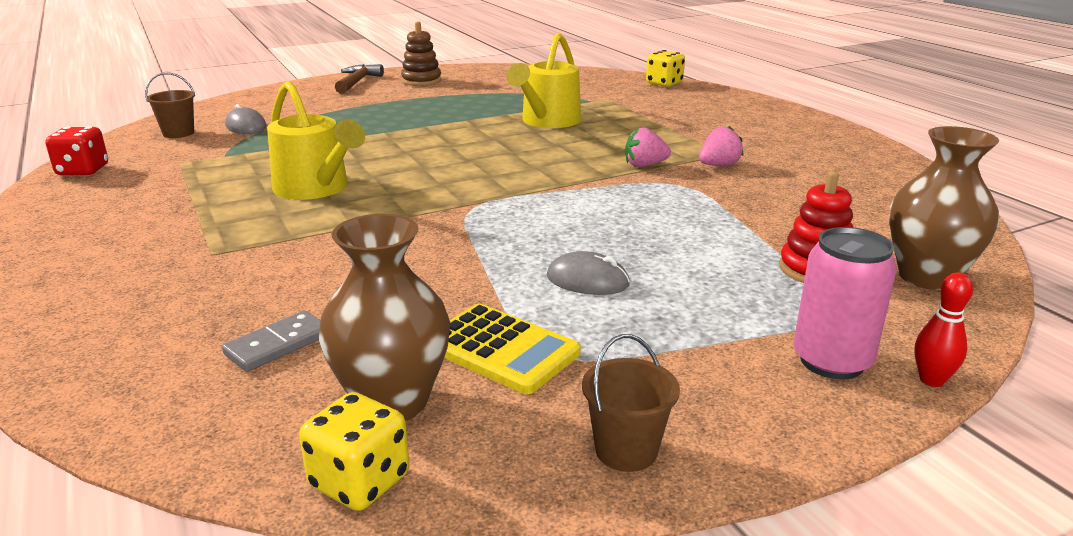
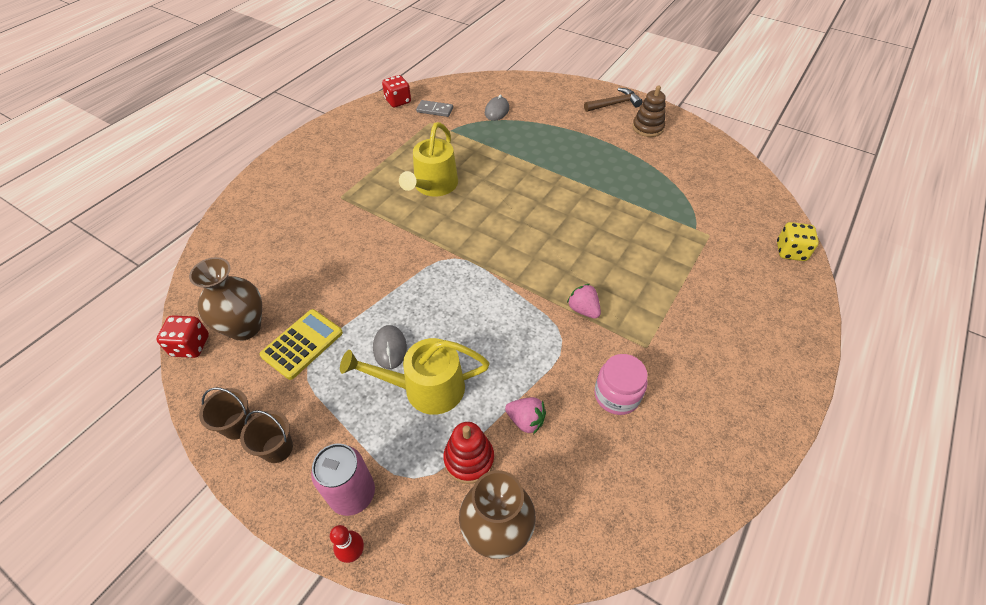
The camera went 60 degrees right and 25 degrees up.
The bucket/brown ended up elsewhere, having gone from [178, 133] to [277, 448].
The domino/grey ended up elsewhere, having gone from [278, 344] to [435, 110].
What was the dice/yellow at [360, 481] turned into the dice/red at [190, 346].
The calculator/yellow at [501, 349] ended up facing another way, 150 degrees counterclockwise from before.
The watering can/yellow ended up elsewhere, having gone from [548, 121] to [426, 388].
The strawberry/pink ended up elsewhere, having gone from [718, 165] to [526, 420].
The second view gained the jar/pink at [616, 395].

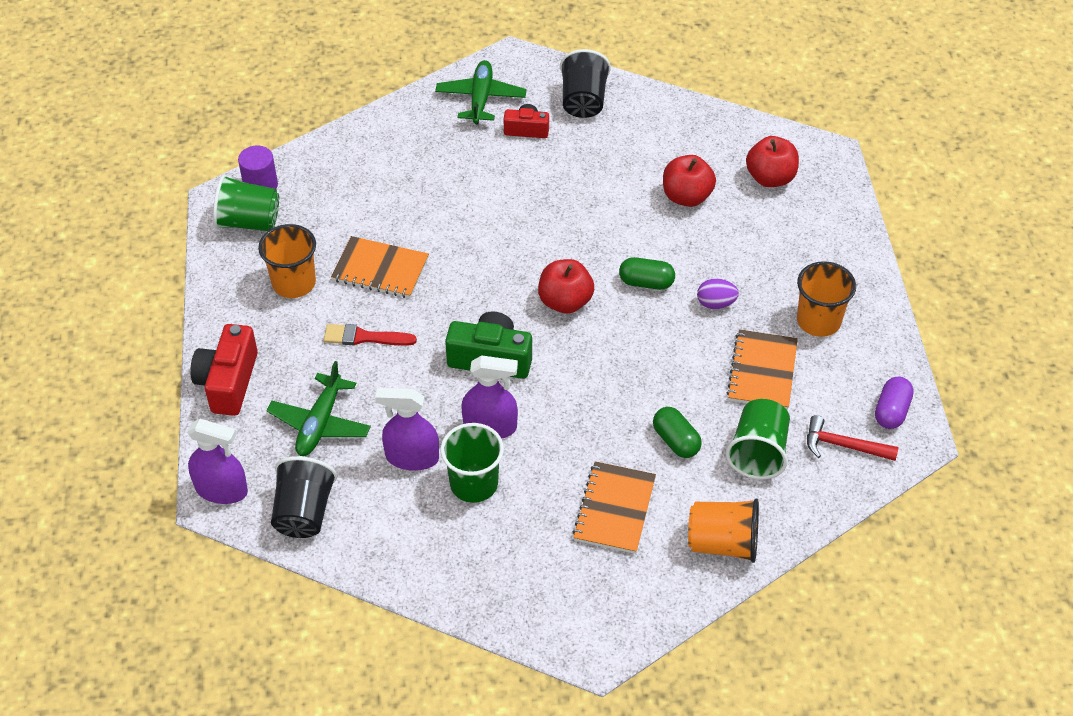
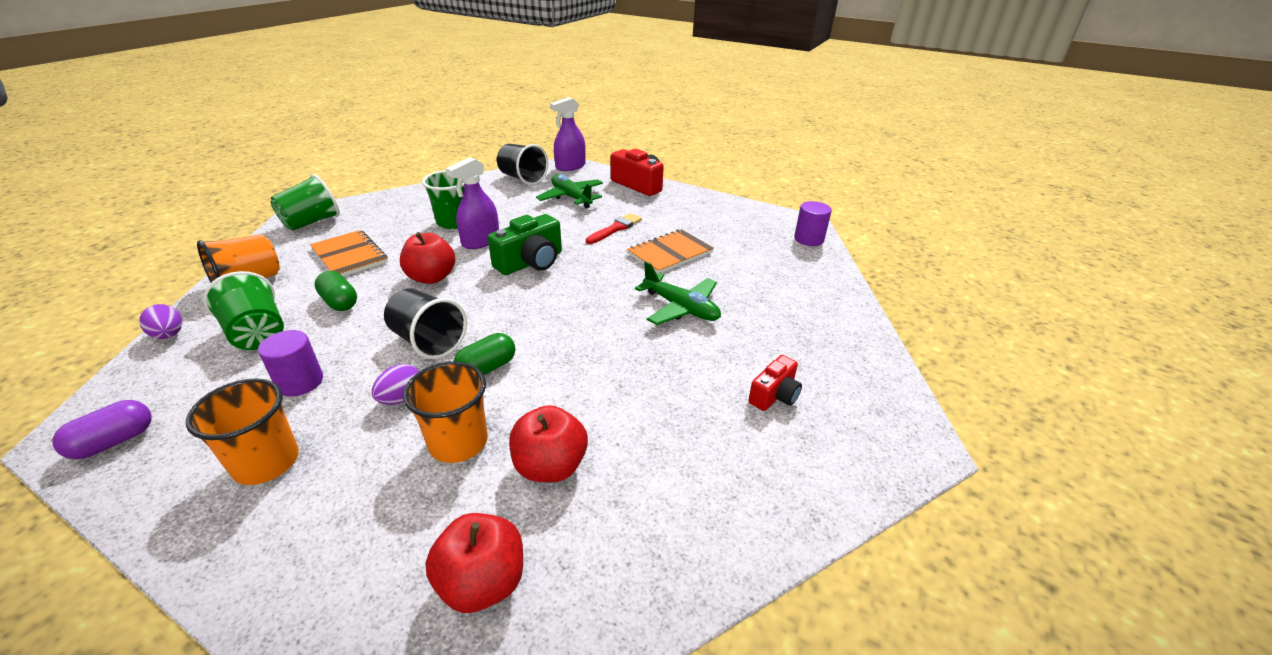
The camera went 125 degrees right and 15 degrees down.
The cup/green ended up elsewhere, having gone from [248, 222] to [311, 222].
The cup/orange ended up elsewhere, having gone from [294, 283] to [458, 442].
The second view lost the spray bottle/purple at [412, 457].
The plane/green ended up elsewhere, having gone from [481, 99] to [681, 308].
The apple/red ended up elsewhere, having gone from [565, 302] to [431, 277].
The cup/black ended up elsewhere, having gone from [583, 101] to [428, 341].
The capsule/green at [675, 441] ended up facing another way, 45 degrees clockwise from before.
Where the notebook/orange stood at [762, 371], the cylinder/purple came to stand at [300, 382].
The second view lost the hammer/red at [843, 445].
The capsule/purple at [891, 411] ended up facing another way, 75 degrees clockwise from before.
The second view gained the egg/purple at [169, 335].

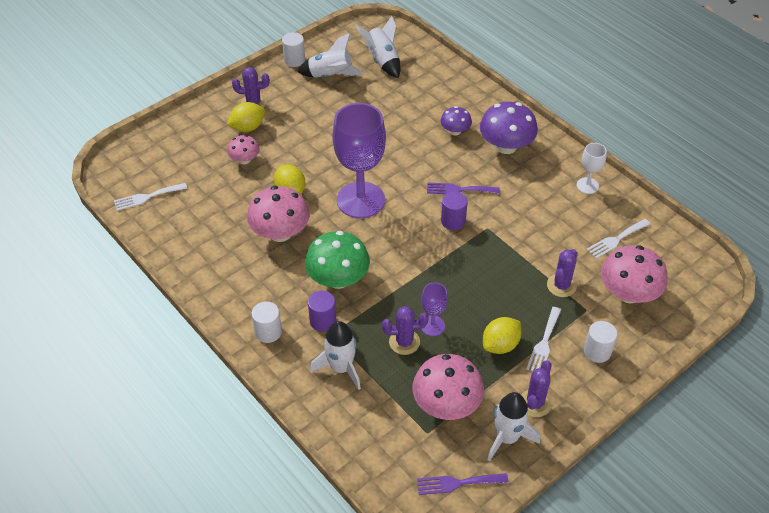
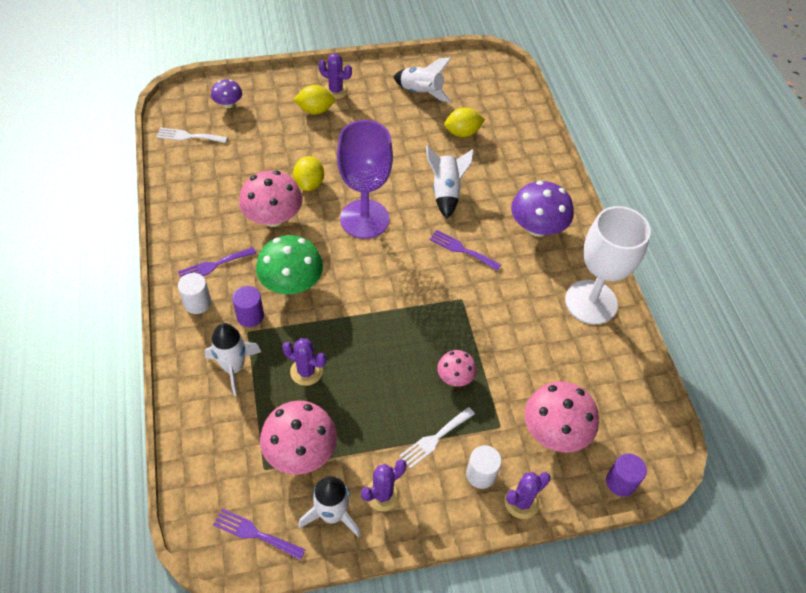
The camera went 25 degrees right and 5 degrees up.
The mushroom/pink ended up elsewhere, having gone from [244, 160] to [455, 377].
The second view lost the cylinder/white at [294, 60].
The rocket/white ended up elsewhere, having gone from [382, 61] to [446, 192].
The second view lost the goblet/purple at [432, 325].
The mushroom/purple ended up elsewhere, having gone from [455, 131] to [228, 104].
The cylinder/purple ended up elsewhere, having gone from [453, 221] to [620, 482].
The lemon/yellow ended up elsewhere, having gone from [500, 345] to [462, 133].
The cactus/purple ended up elsewhere, having gone from [561, 285] to [521, 502].
The size of the goblet/white at [587, 185] changed by a factor of 2.16.
The second view lost the fork/white at [616, 239].
The second view gained the fork/purple at [214, 265].

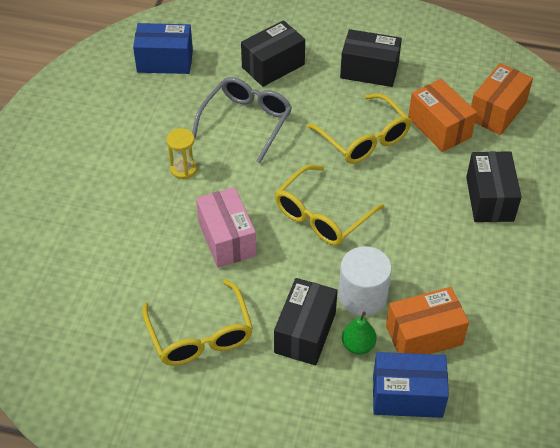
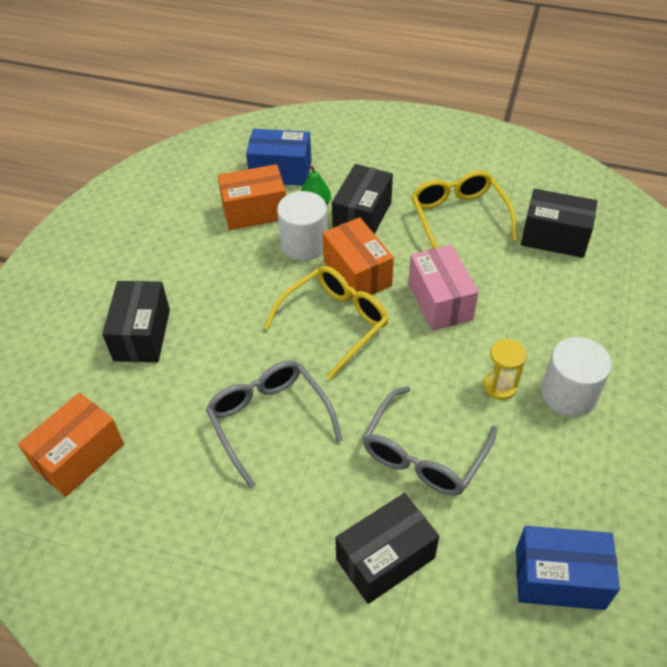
The camera went 175 degrees left and 0 degrees up.
What was the glasses/yellow at [364, 139] turned into the glasses/grey at [269, 420].
The box/black ended up elsewhere, having gone from [369, 71] to [554, 237].
The box/orange ended up elsewhere, having gone from [439, 127] to [357, 273].
The second view gained the cylinder/white at [568, 394].

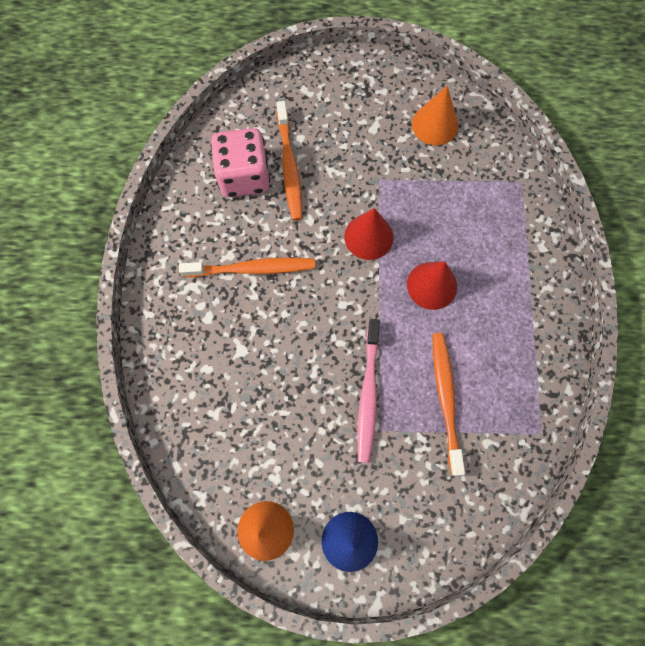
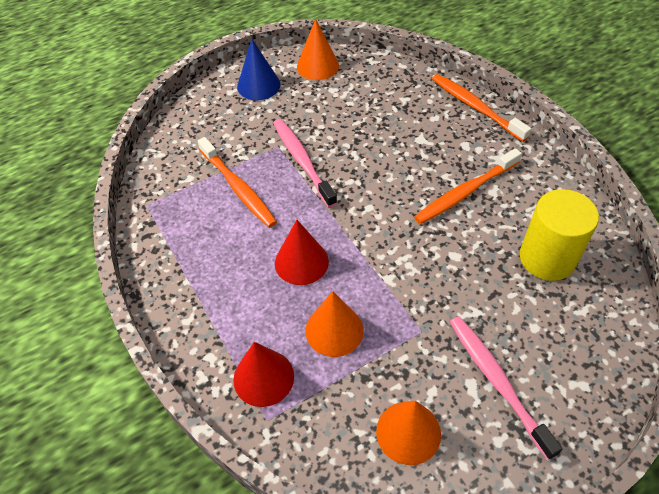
The camera went 150 degrees right and 20 degrees down.
Where the dice/pink stood at [244, 176], the cylinder/yellow came to stand at [547, 258].
The toothbrush/orange ended up elsewhere, having gone from [289, 166] to [476, 107].
The cone/red ended up elsewhere, having gone from [368, 237] to [263, 377].
The second view gained the cone/orange at [334, 330].
The second view gained the toothbrush/pink at [497, 382].

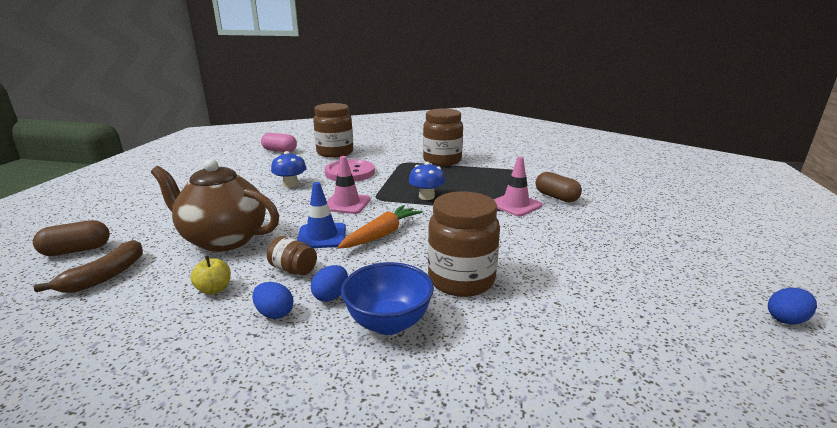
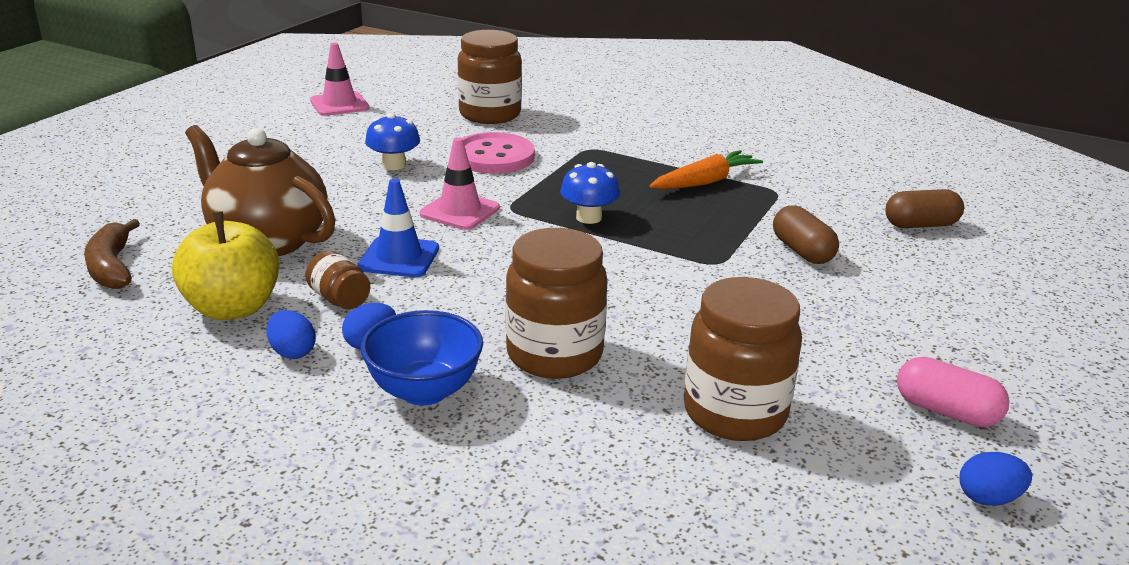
The camera went 15 degrees right and 5 degrees up.
The capsule/brown ended up elsewhere, having gone from [77, 250] to [920, 225].
The banana/brown at [105, 276] ended up facing another way, 120 degrees clockwise from before.
The size of the apple/yellow at [214, 289] changed by a factor of 2.09.
The capsule/pink ended up elsewhere, having gone from [280, 151] to [946, 411].
The carrot/orange ended up elsewhere, having gone from [382, 234] to [705, 182].
The jar/brown ended up elsewhere, having gone from [442, 160] to [735, 413].
The traffic cone/pink ended up elsewhere, having gone from [515, 205] to [339, 104].

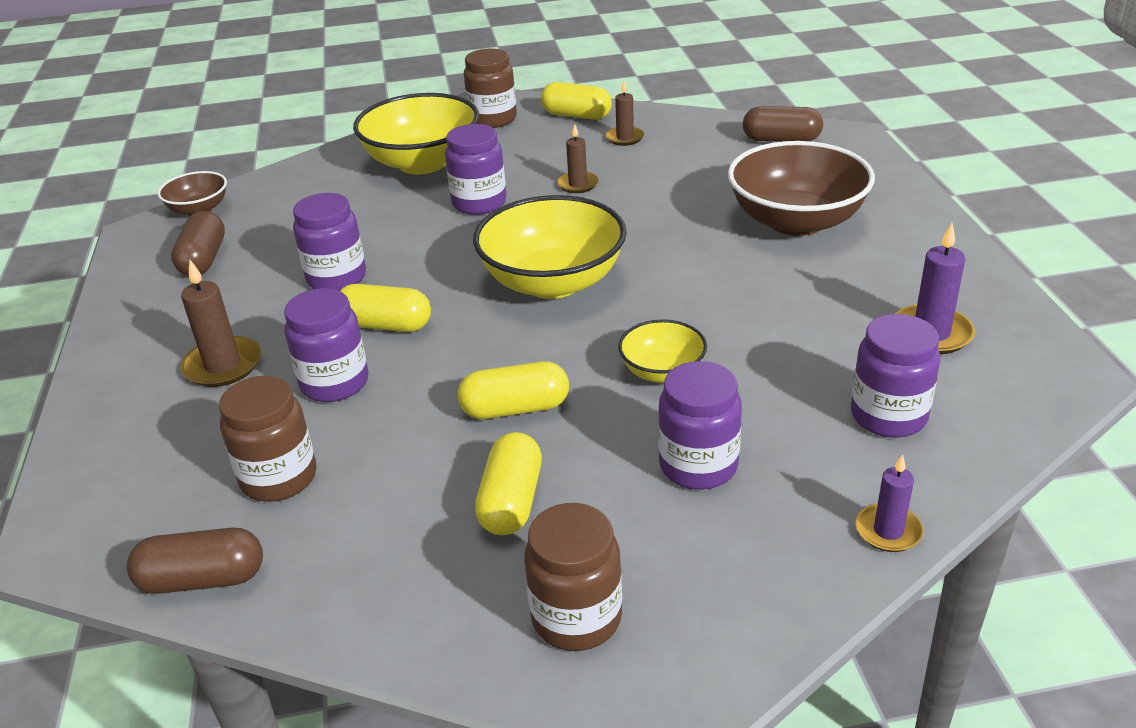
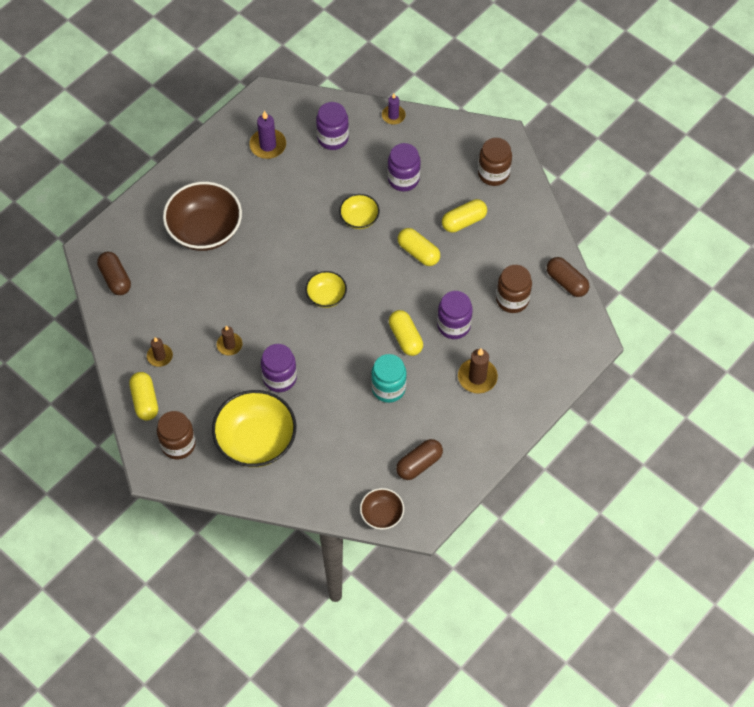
The camera went 130 degrees left and 25 degrees up.
What was the jar/purple at [336, 278] turned into the jar/turquoise at [388, 388].
The size of the bowl/yellow at [553, 282] changed by a factor of 0.52.

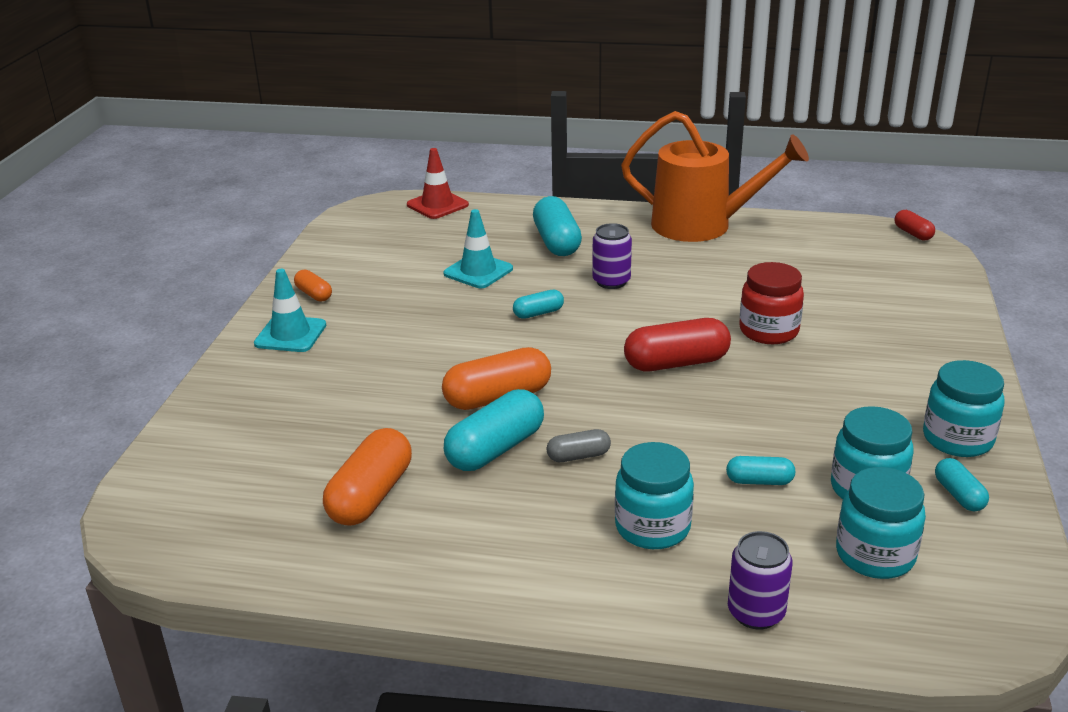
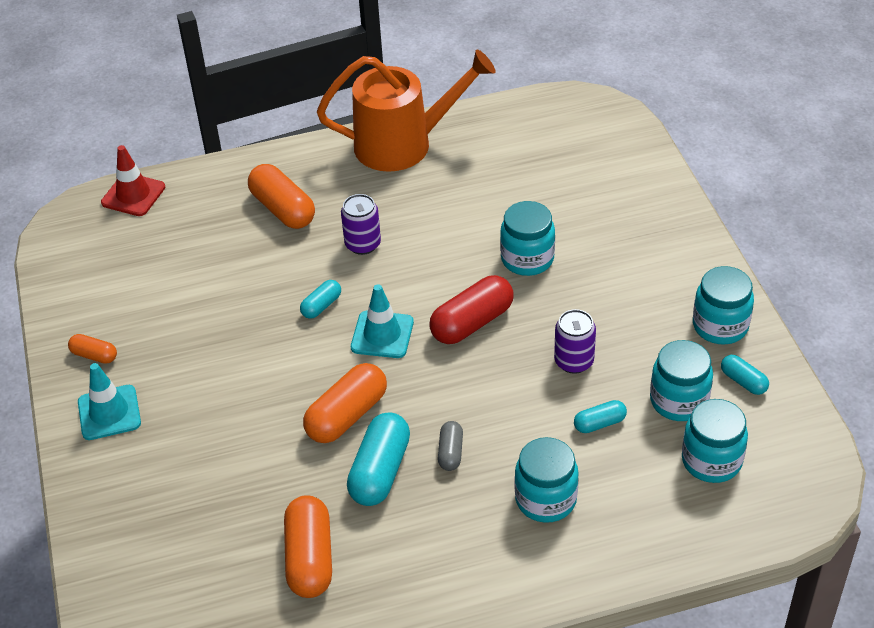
The camera went 25 degrees left and 15 degrees up.
The traffic cone/turquoise ended up elsewhere, having gone from [478, 271] to [382, 335].
What was the capsule/turquoise at [557, 242] turned into the capsule/orange at [283, 209].
The capsule/grey at [578, 456] ended up facing another way, 45 degrees counterclockwise from before.
The can/purple ended up elsewhere, having gone from [756, 612] to [574, 361].
What was the jar/red at [768, 331] turned into the jar/turquoise at [527, 259].
The second view lost the capsule/red at [913, 233].

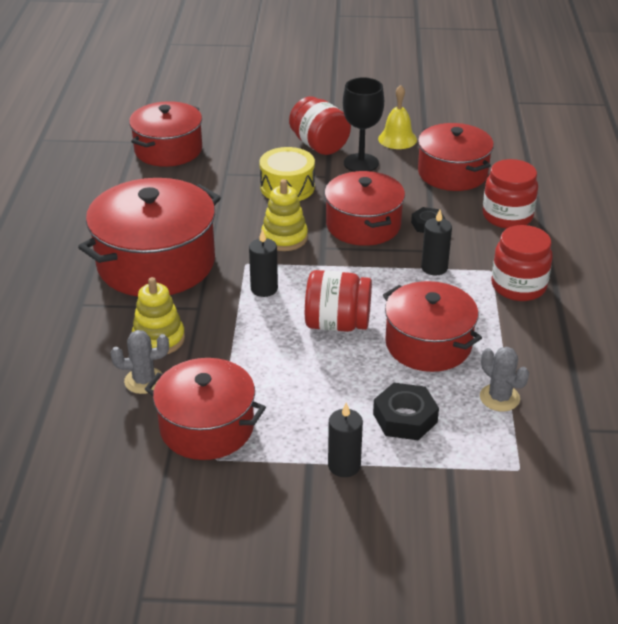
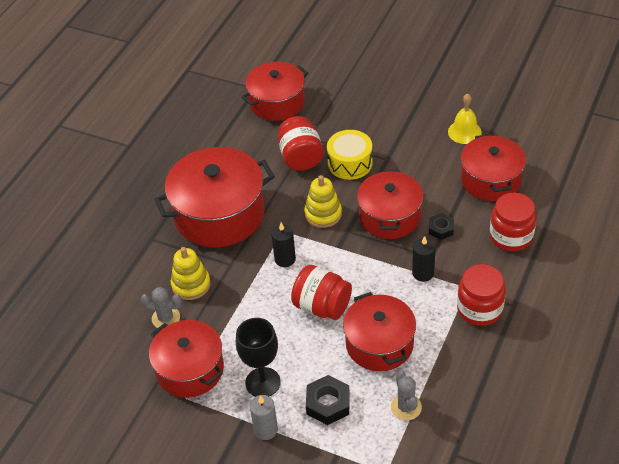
The camera went 25 degrees right and 10 degrees up.
The jar/red ended up elsewhere, having gone from [319, 145] to [301, 157].
What was the candle/black at [344, 465] turned into the candle/grey at [266, 429].
The goblet/black ended up elsewhere, having gone from [361, 163] to [263, 382].

